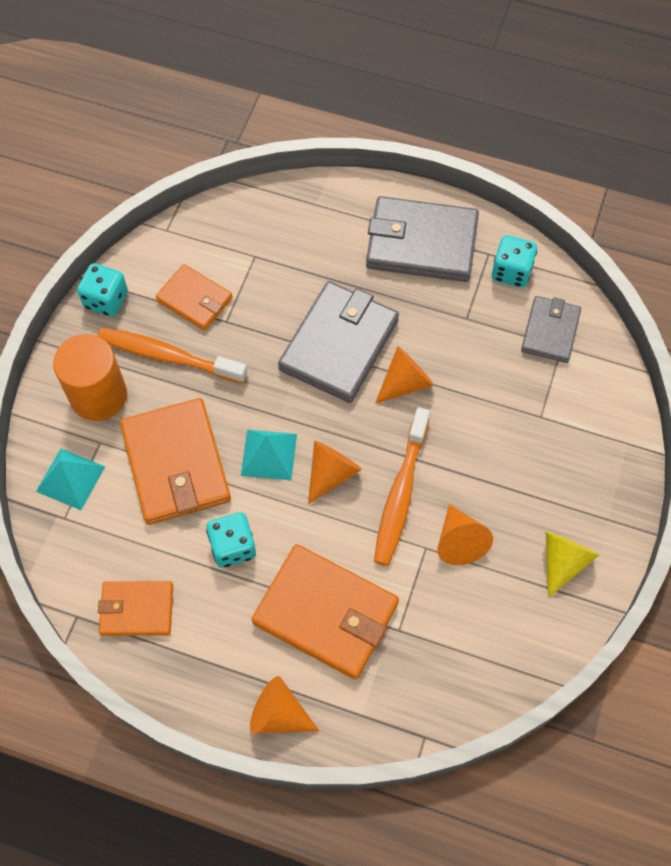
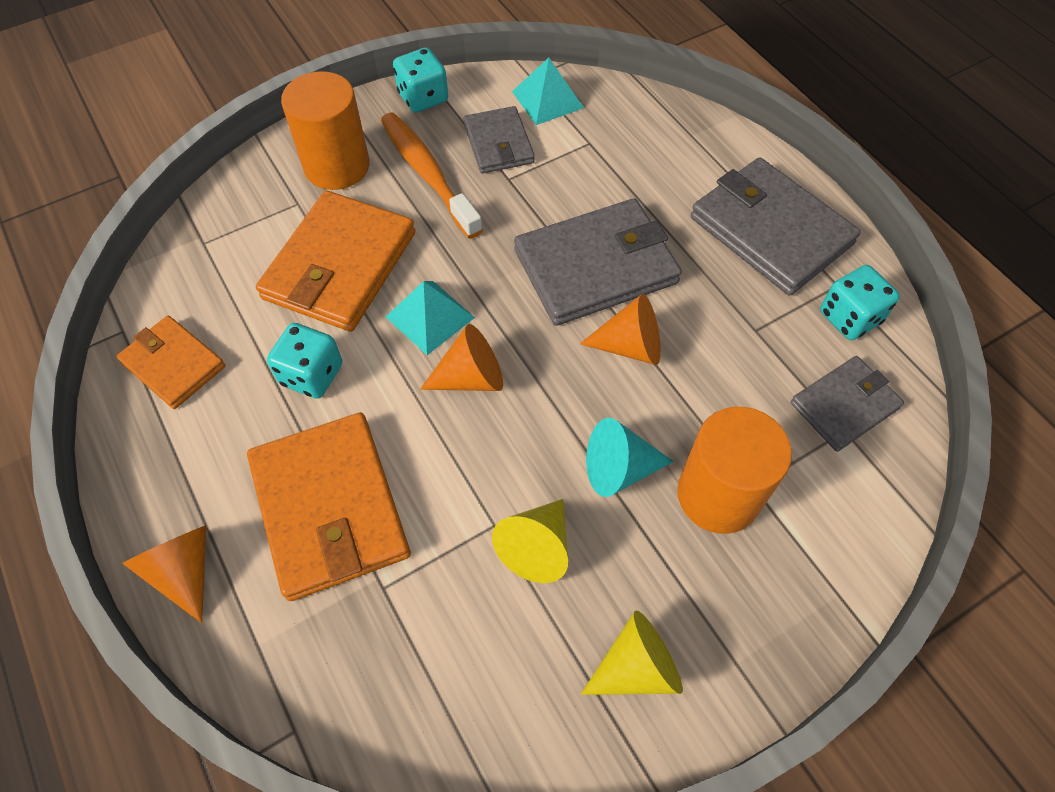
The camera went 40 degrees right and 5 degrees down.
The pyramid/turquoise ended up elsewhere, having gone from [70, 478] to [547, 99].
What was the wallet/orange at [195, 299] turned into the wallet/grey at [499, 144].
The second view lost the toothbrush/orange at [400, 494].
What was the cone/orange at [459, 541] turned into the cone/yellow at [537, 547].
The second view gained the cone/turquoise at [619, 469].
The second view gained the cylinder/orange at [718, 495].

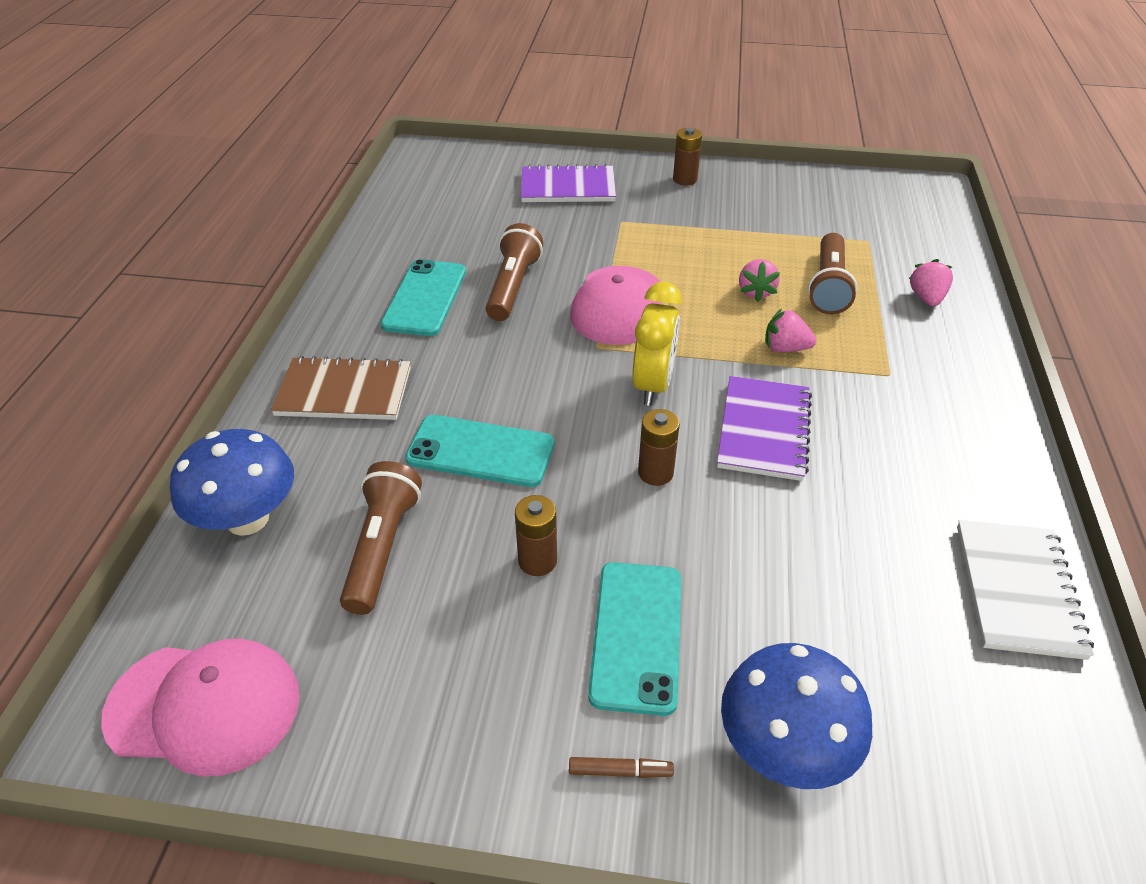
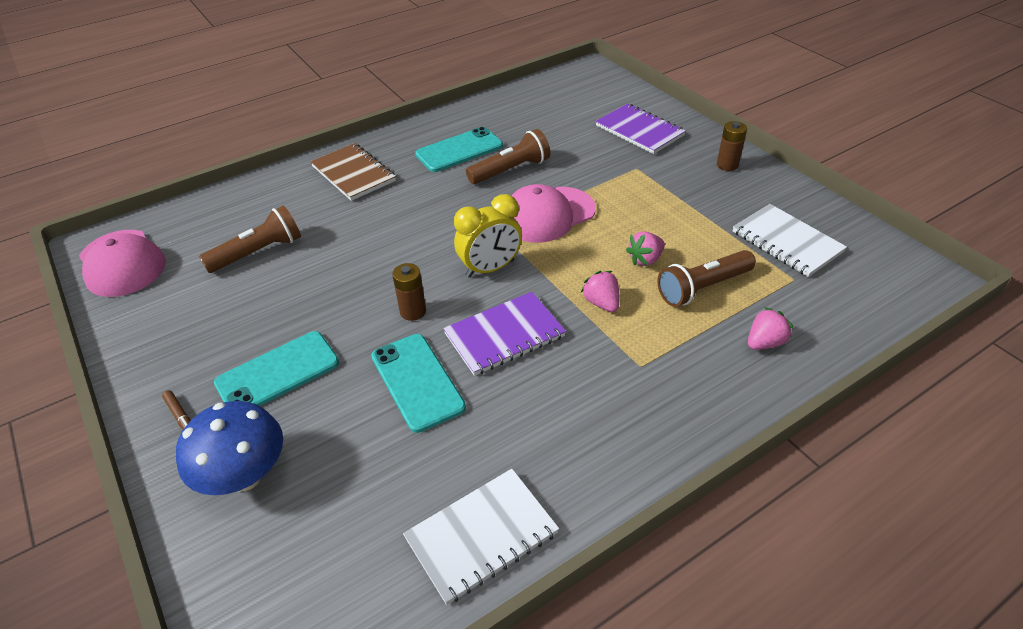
The camera went 50 degrees right and 0 degrees up.
The second view lost the mushroom/blue at [247, 519].
The phone/turquoise ended up elsewhere, having gone from [480, 451] to [417, 381].
The second view lost the battery/brown at [537, 561].
The second view gained the notebook/white at [786, 242].

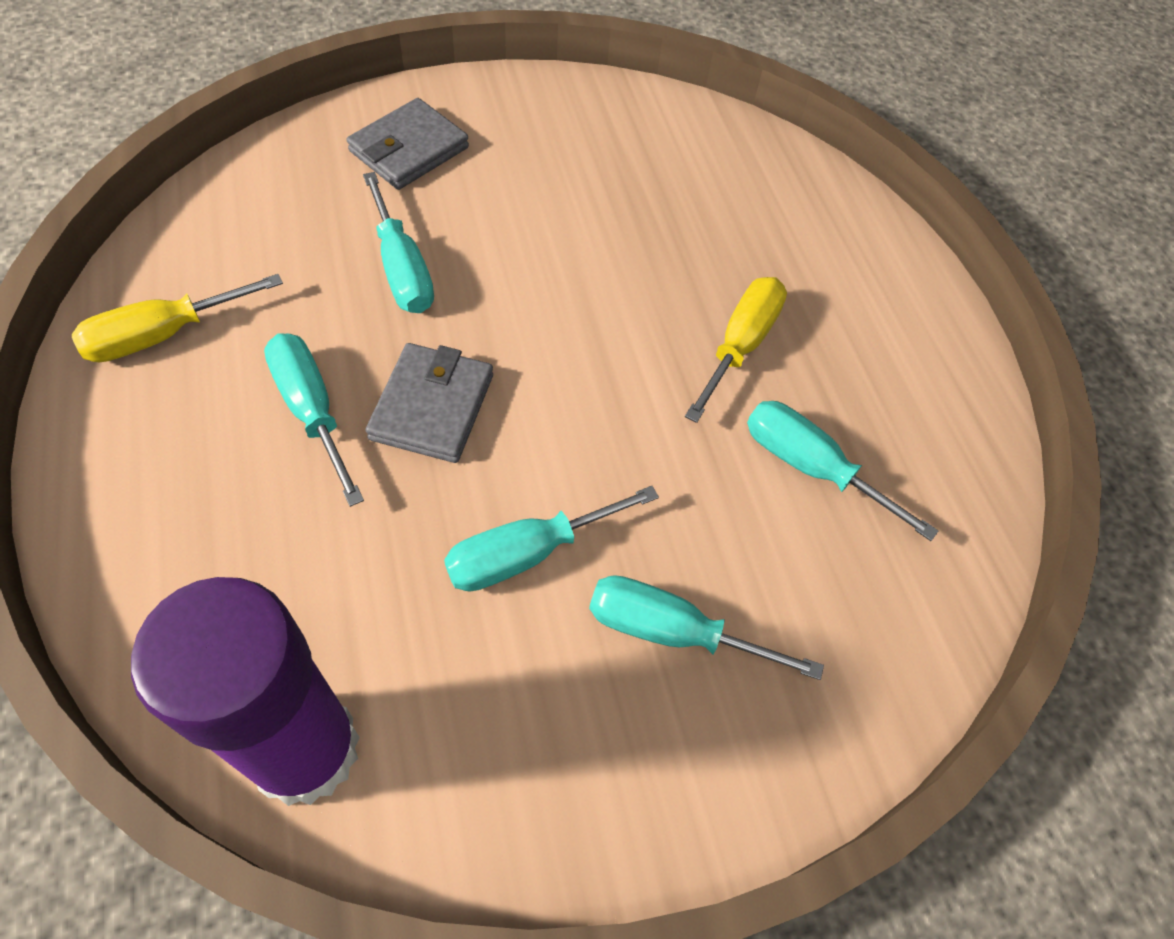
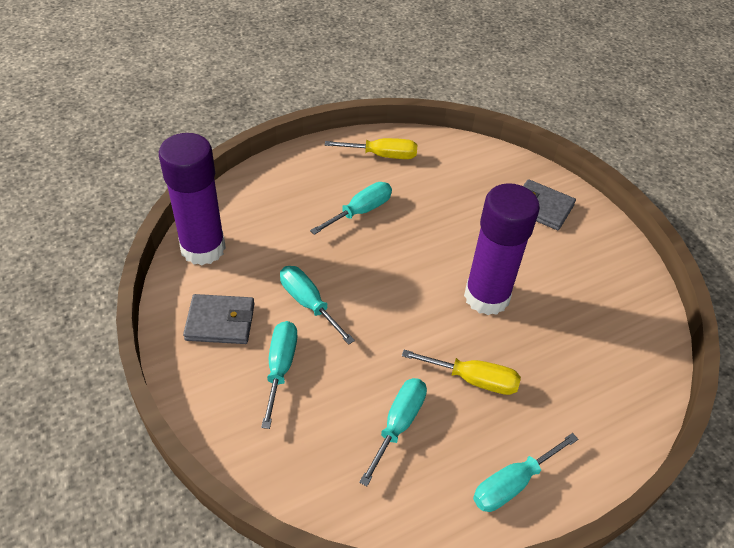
The camera went 80 degrees right and 10 degrees down.
The screwdriver/yellow at [163, 335] ended up facing another way, 135 degrees clockwise from before.
The screwdriver/turquoise ended up elsewhere, having gone from [402, 269] to [512, 484].
The wallet/grey ended up elsewhere, having gone from [432, 407] to [220, 322].
The second view gained the glue stick/purple at [486, 297].

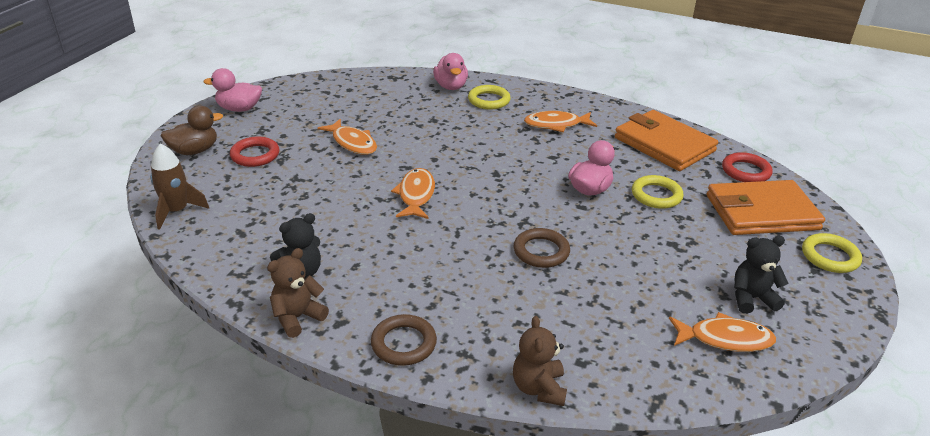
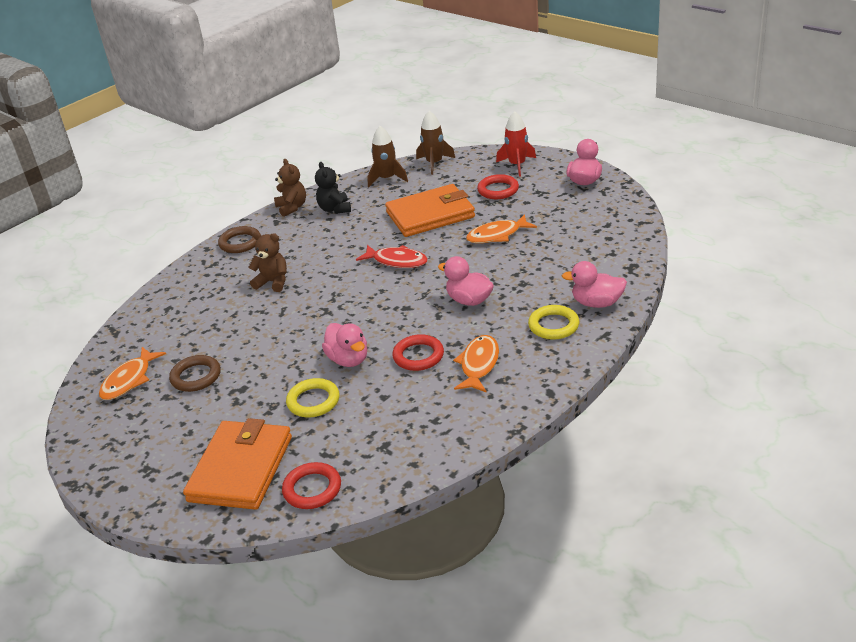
The camera went 115 degrees right and 0 degrees up.
Where the duck/brown stood at [194, 151], the rocket/red came to stand at [517, 165].
What was the fish/orange at [416, 195] turned into the fish/red at [397, 261].
The teddy bear/brown ended up elsewhere, having gone from [539, 388] to [273, 282].
The ring/brown ended up elsewhere, having gone from [541, 251] to [196, 376].
The wallet/orange ended up elsewhere, having gone from [664, 144] to [430, 215].
The second view lost the teddy bear/black at [751, 298].
The second view lost the ring/yellow at [830, 256].
The second view gained the rocket/brown at [387, 179].
The second view gained the ring/red at [418, 356].
The second view gained the duck/pink at [469, 300].

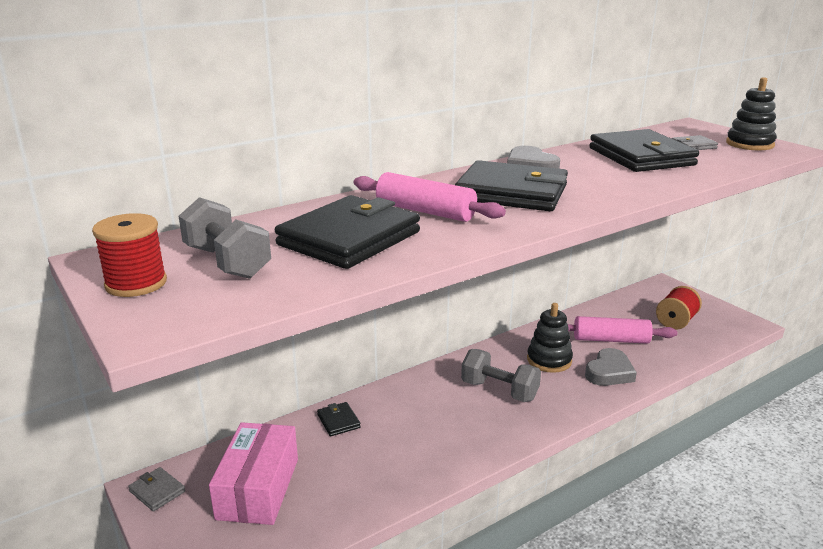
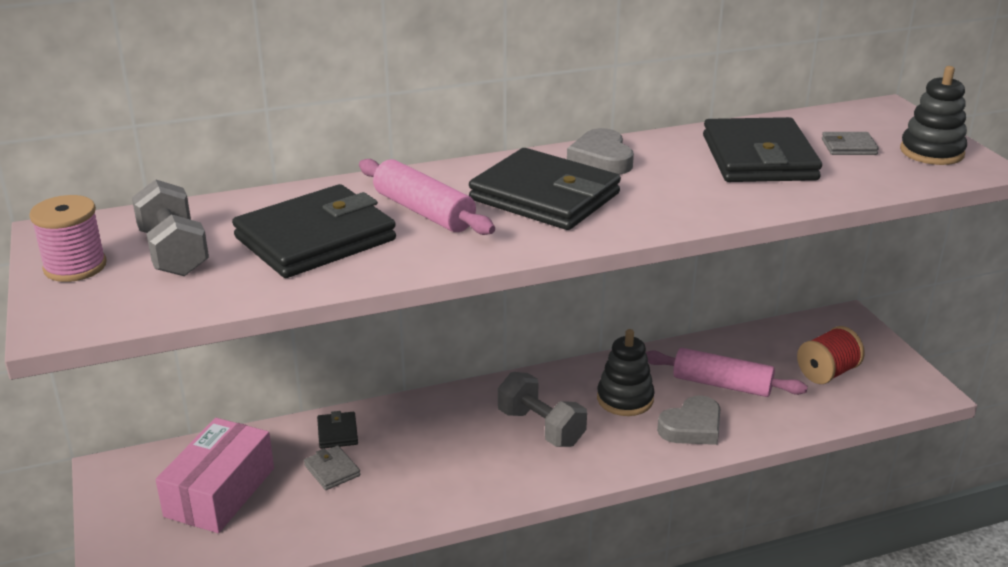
The camera went 15 degrees right and 5 degrees up.
What was the spool/red at [136, 283] turned into the spool/pink at [75, 267].
The wallet/grey ended up elsewhere, having gone from [157, 491] to [332, 470].

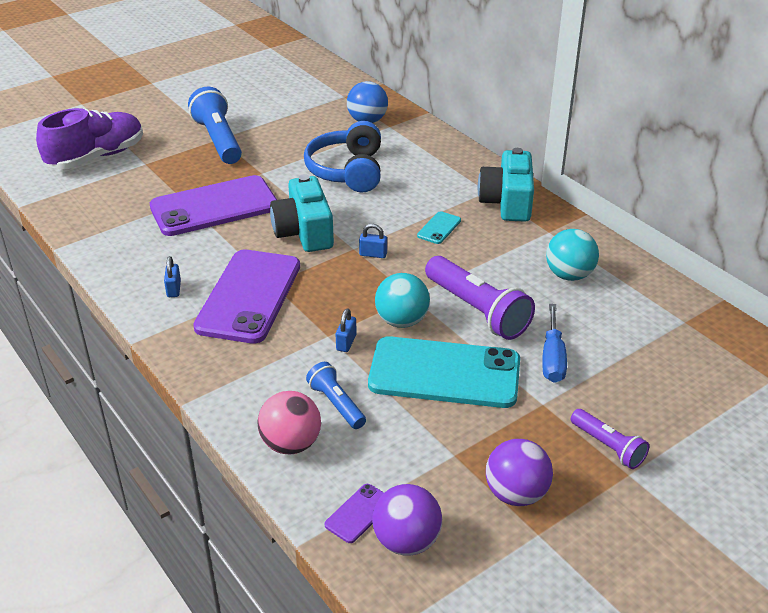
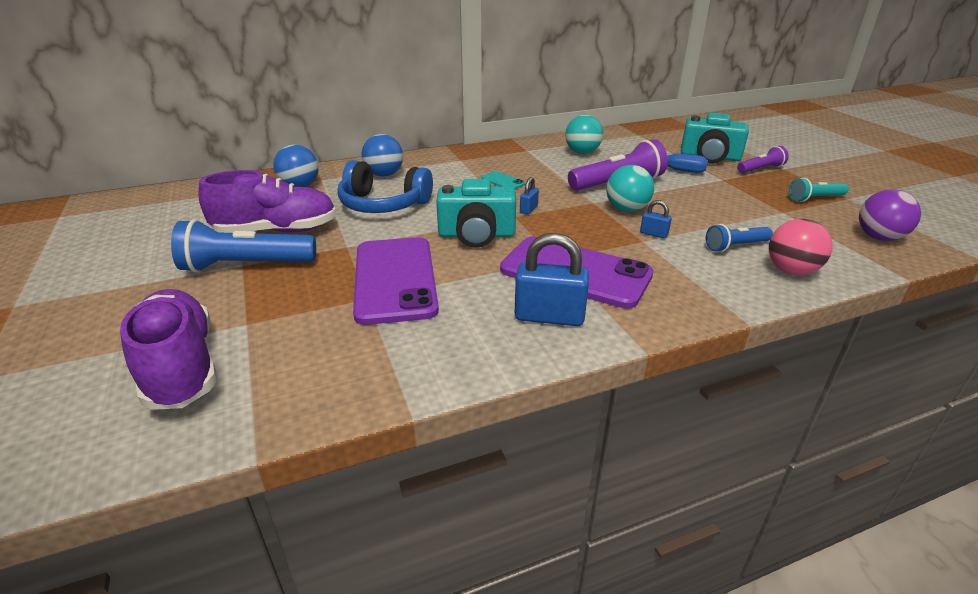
The camera went 75 degrees left and 5 degrees down.
The size of the padlock/blue at [174, 289] changed by a factor of 2.04.
The second view lost the phone/purple at [359, 513].
The second view lost the phone/turquoise at [444, 373].
The camera/turquoise ended up elsewhere, having gone from [507, 202] to [710, 157].
Where the ball/purple stood at [516, 494], the flashlight/turquoise came to stand at [814, 198].
The second view gained the shoe/purple at [277, 231].
The second view gained the ball/blue at [384, 174].

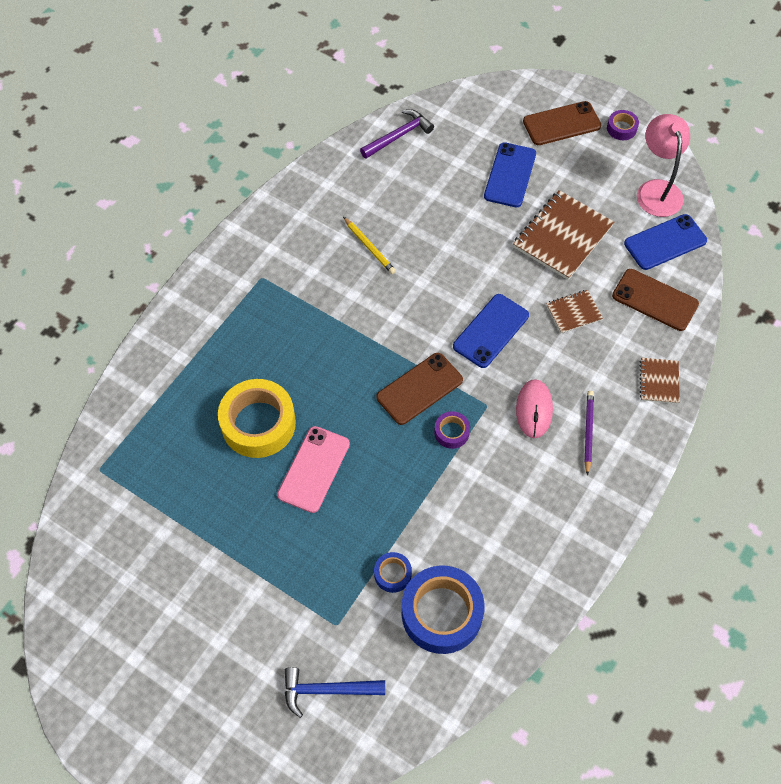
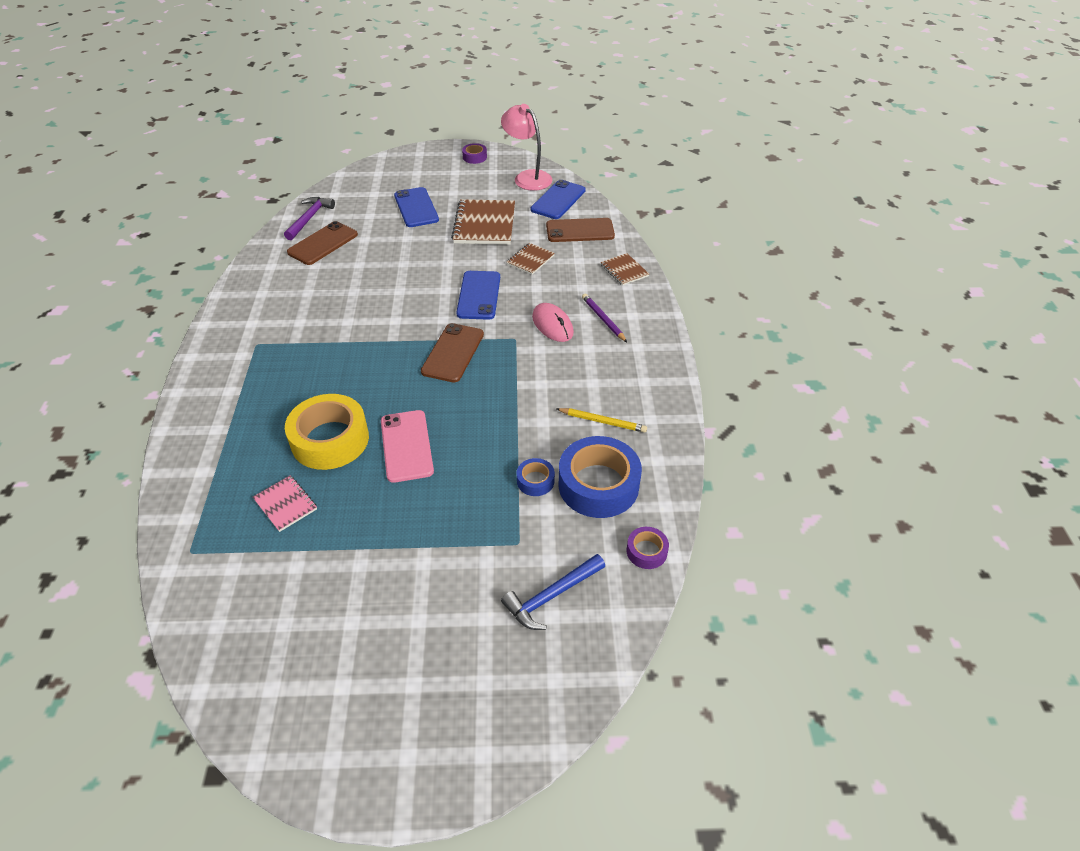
The camera went 35 degrees left and 15 degrees down.
The pencil/yellow ended up elsewhere, having gone from [369, 247] to [603, 422].
The tape/purple ended up elsewhere, having gone from [451, 432] to [646, 551].
The phone/brown ended up elsewhere, having gone from [561, 124] to [323, 243].
The second view gained the notebook/pink at [285, 504].

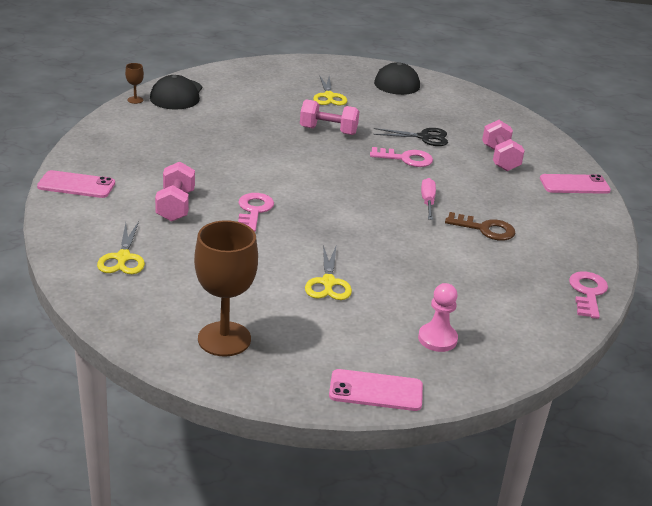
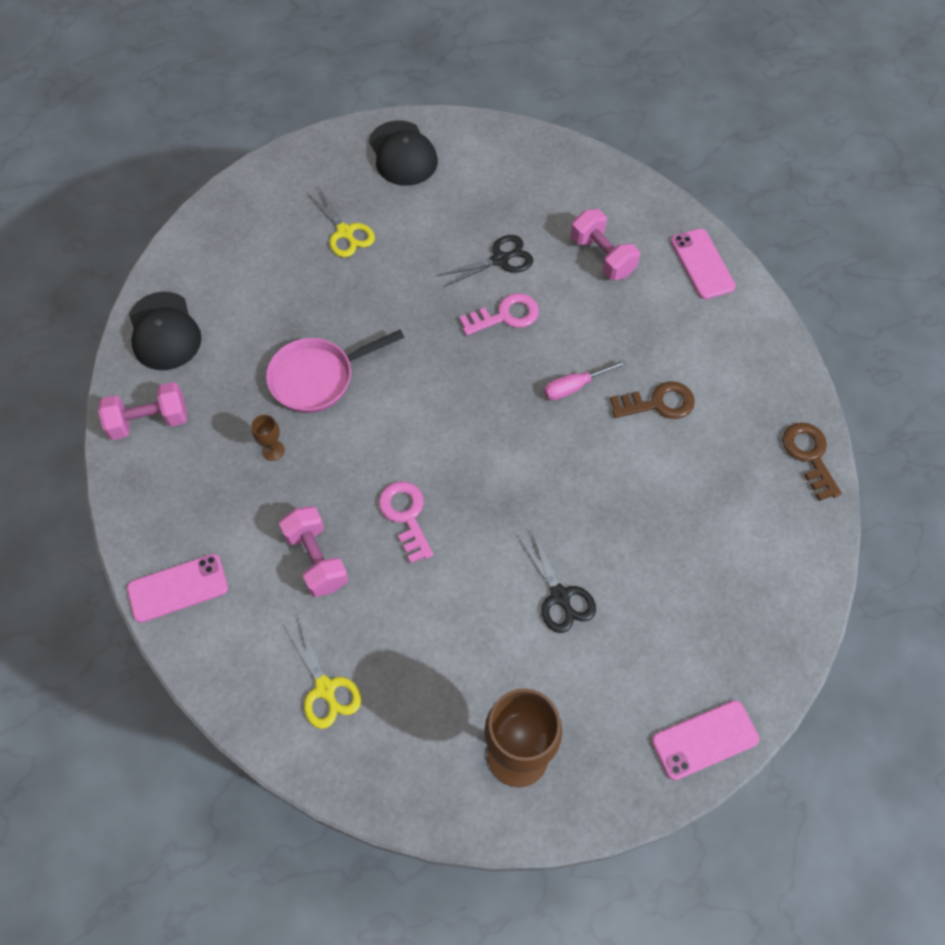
The camera went 25 degrees left and 30 degrees up.
The goblet/brown ended up elsewhere, having gone from [135, 100] to [273, 450].
The dumbbell/pink ended up elsewhere, having gone from [328, 131] to [149, 421].
What was the scissors/yellow at [328, 283] turned into the scissors/black at [560, 596].
The second view lost the pawn/pink at [437, 339].
The screwdriver/pink at [427, 201] ended up facing another way, 90 degrees counterclockwise from before.
The phone/pink at [574, 185] ended up facing another way, 75 degrees counterclockwise from before.
What was the key/pink at [588, 292] turned into the key/brown at [809, 455].
The second view gained the pan/pink at [317, 378].

